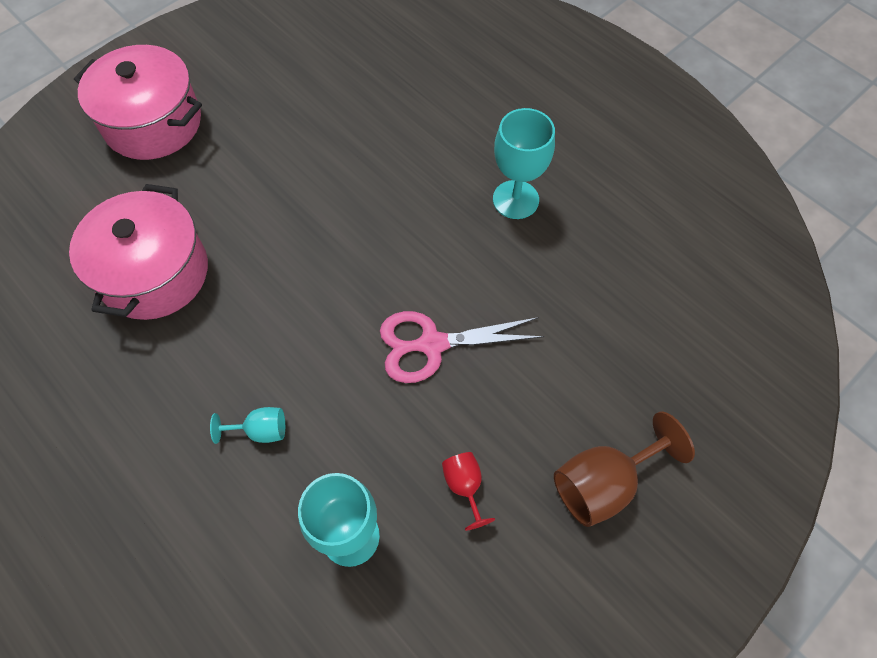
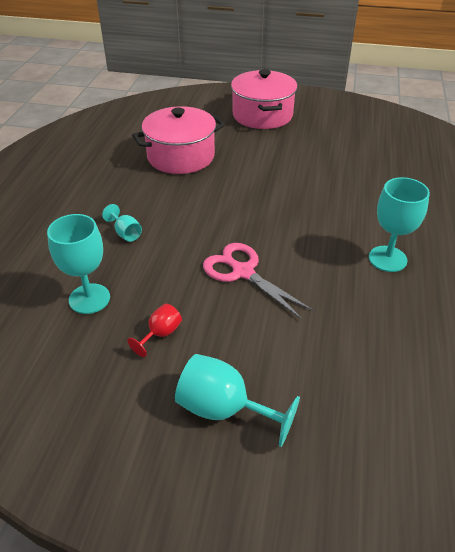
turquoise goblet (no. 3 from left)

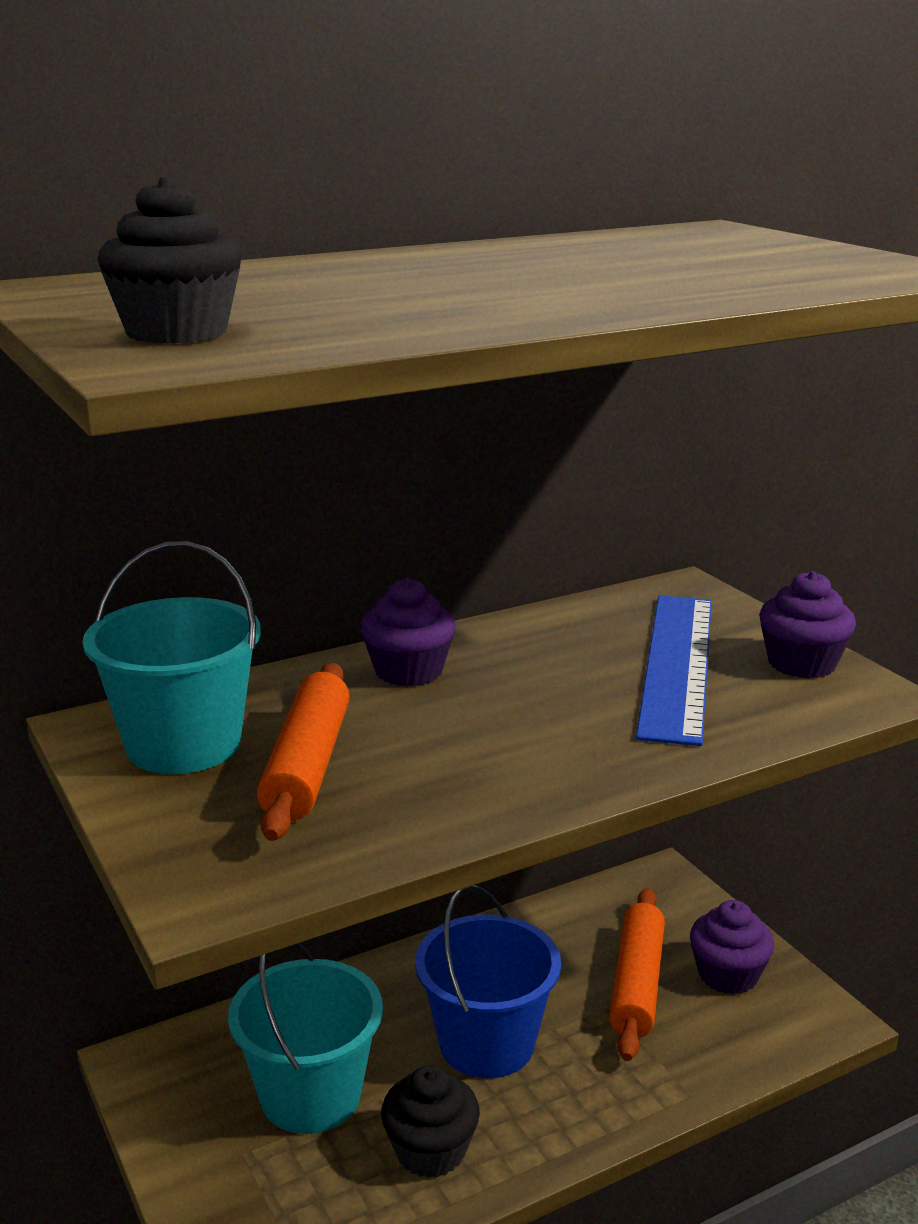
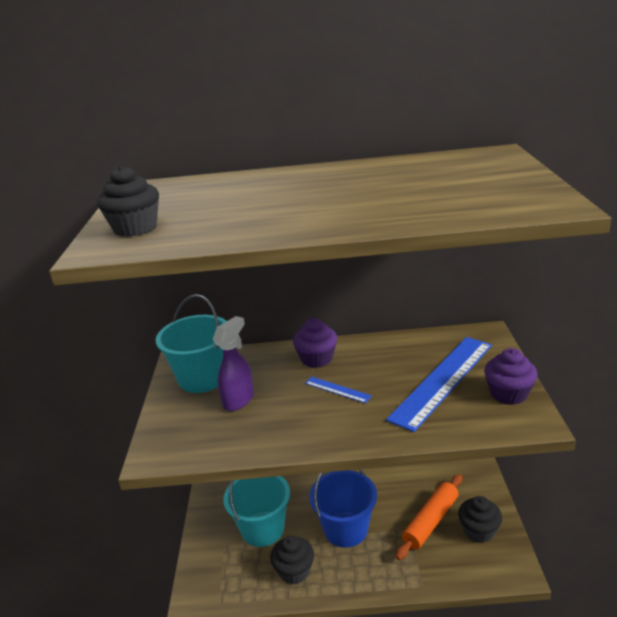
blue ruler (no. 1 from left)
purple spray bottle
black cupcake (no. 3 from left)

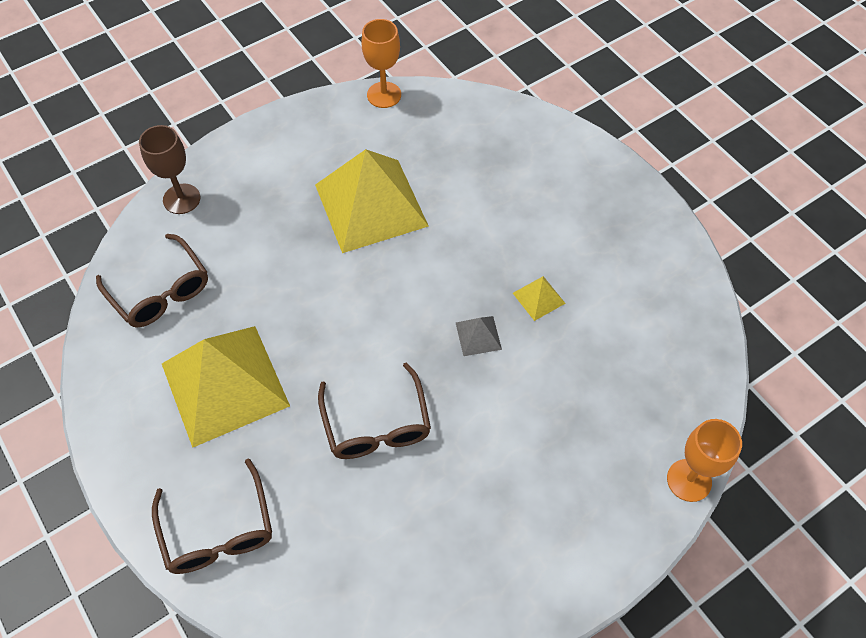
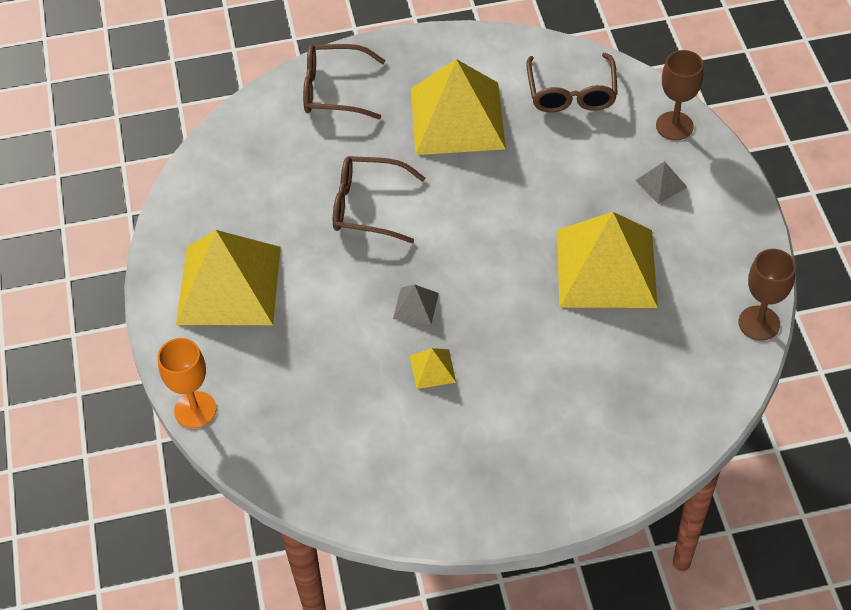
yellow pyramid (no. 1 from left)
grey pyramid (no. 2 from left)
brown goblet (no. 2 from left)
brown glasses (no. 3 from left)

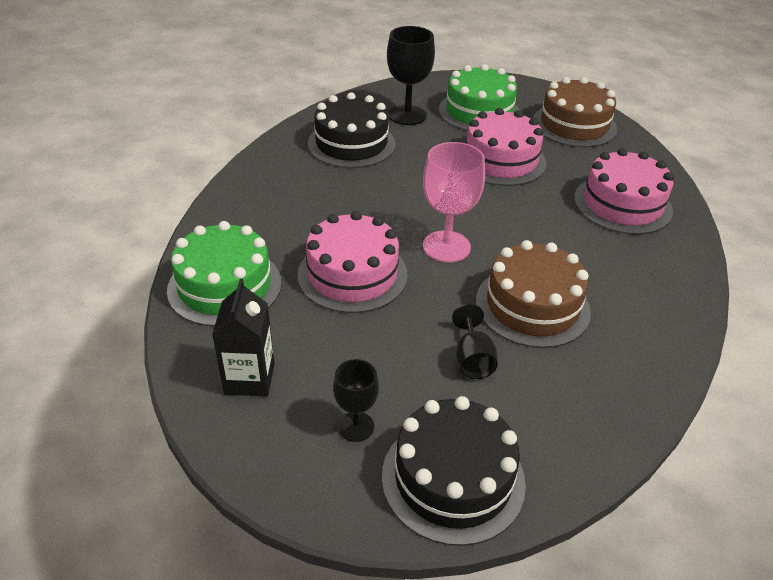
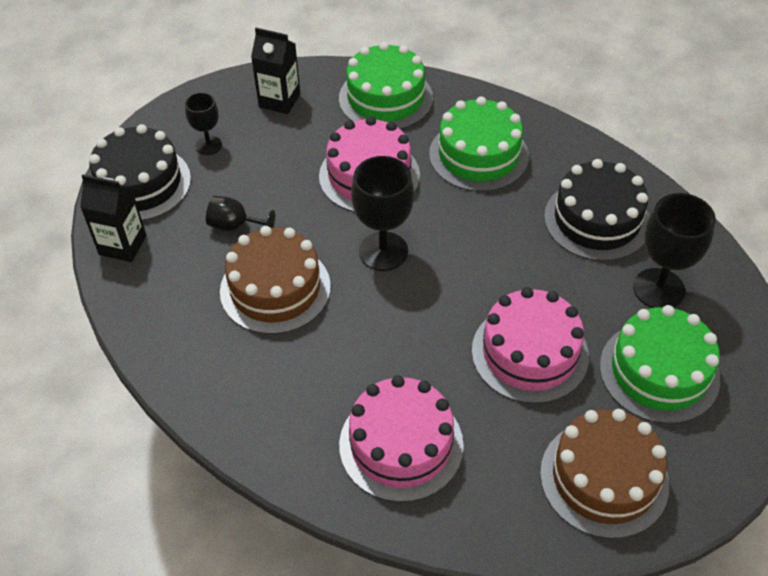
black carton (no. 1 from left)
green cake (no. 2 from left)
black goblet (no. 3 from left)

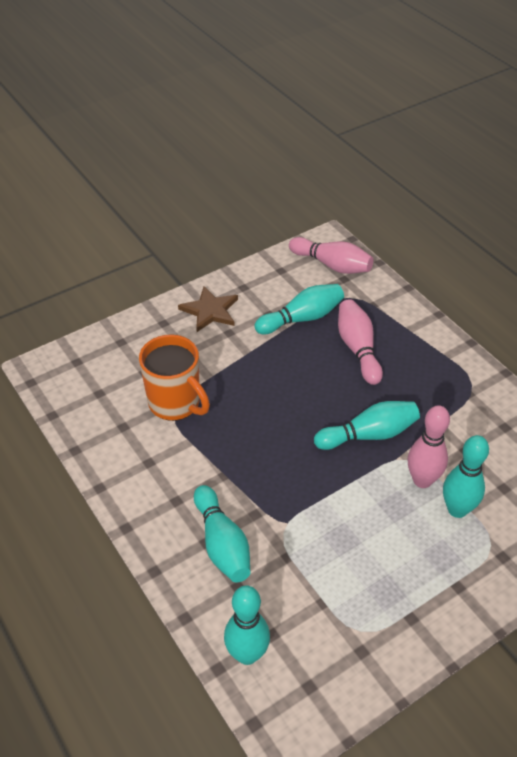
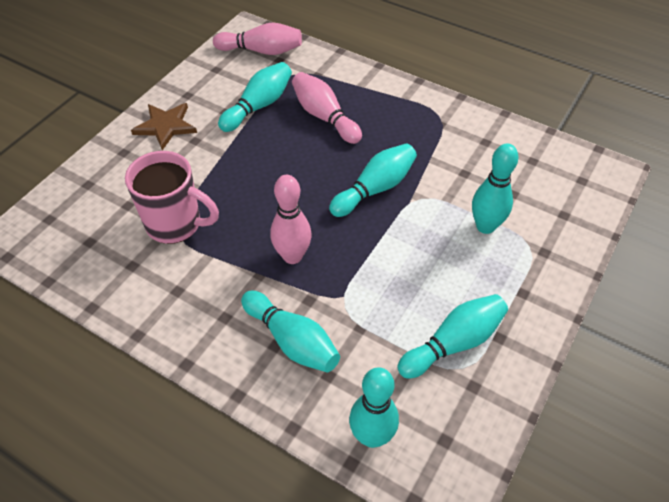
turquoise bowling pin (no. 5 from left)
pink bowling pin (no. 2 from left)
pink mug

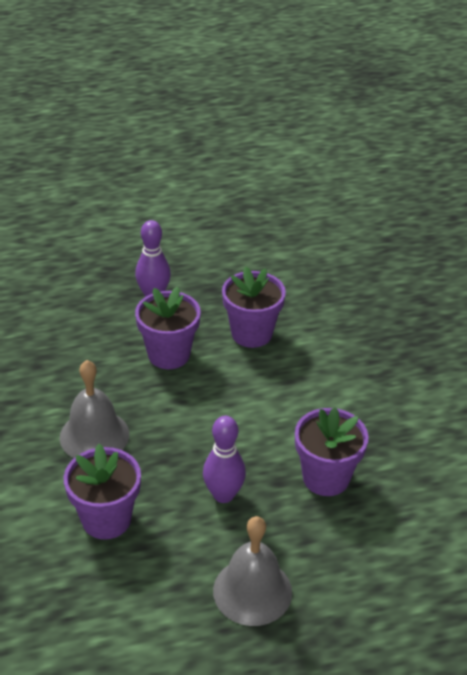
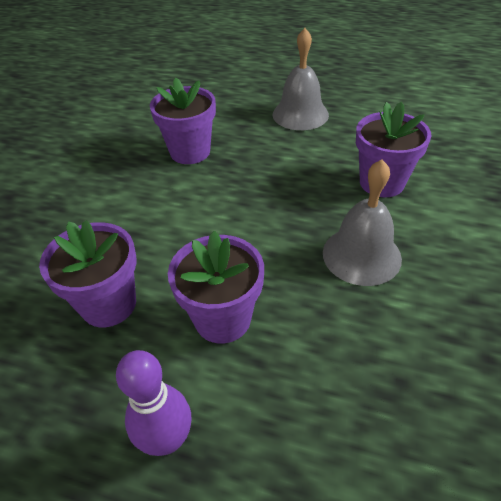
purple bowling pin (no. 2 from left in the first image)

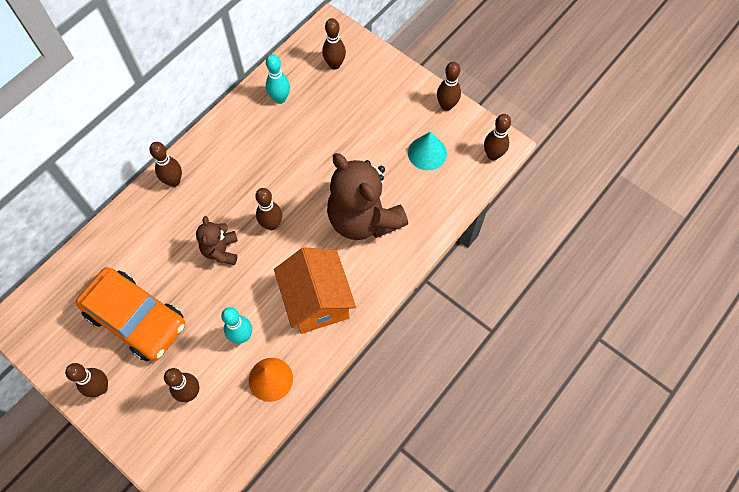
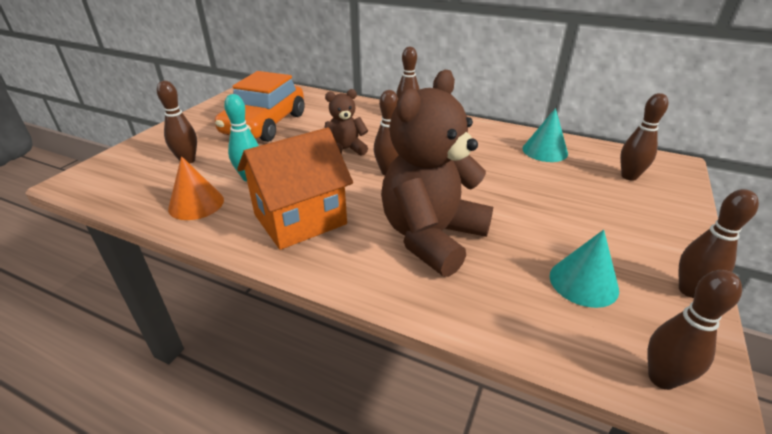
brown bowling pin (no. 1 from left in the first image)
turquoise cone (no. 1 from left)

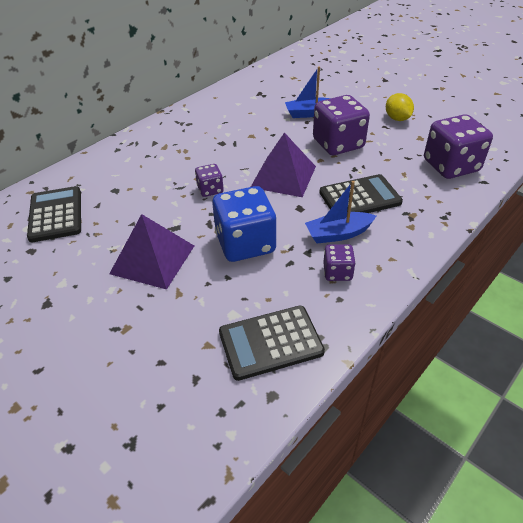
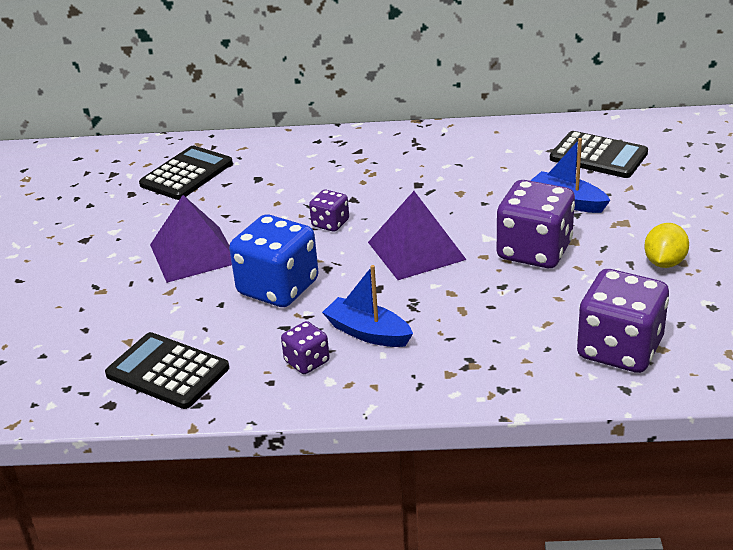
black calculator (no. 3 from left)

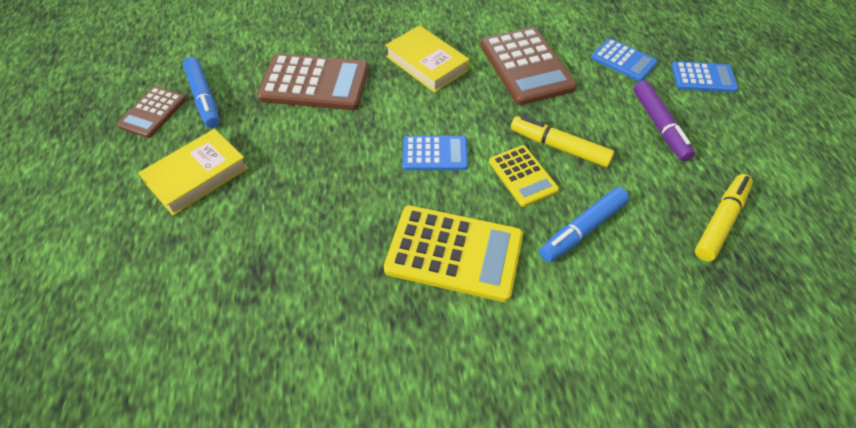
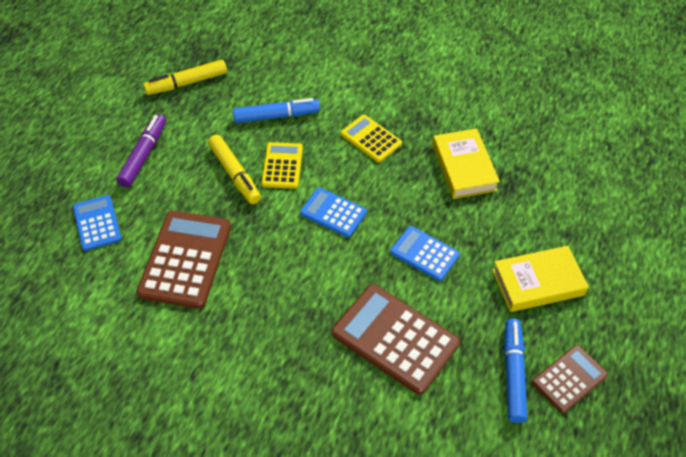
yellow book (no. 1 from left)
blue calculator (no. 3 from left)
yellow calculator (no. 2 from left)

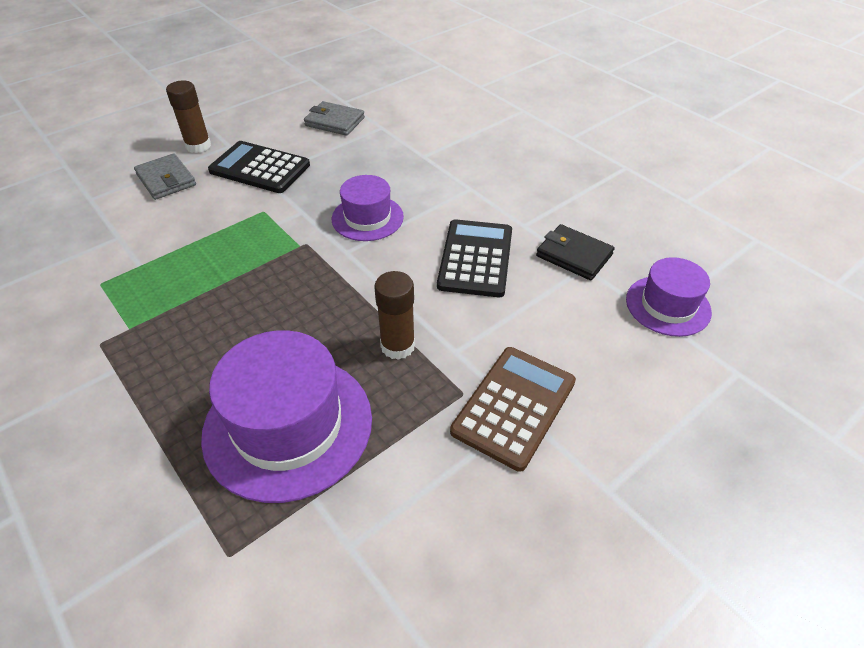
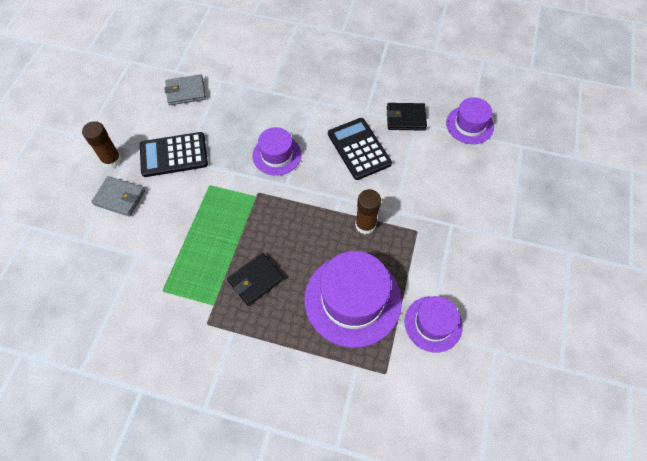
brown calculator
black wallet (no. 1 from left)
purple hat (no. 3 from left)

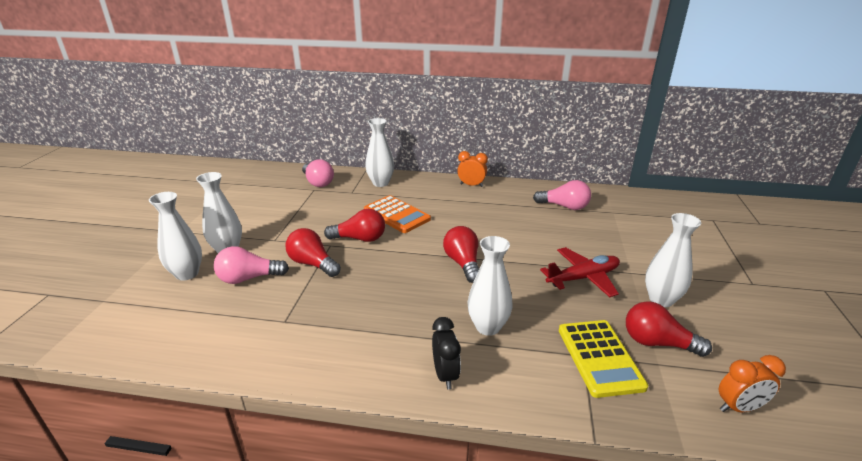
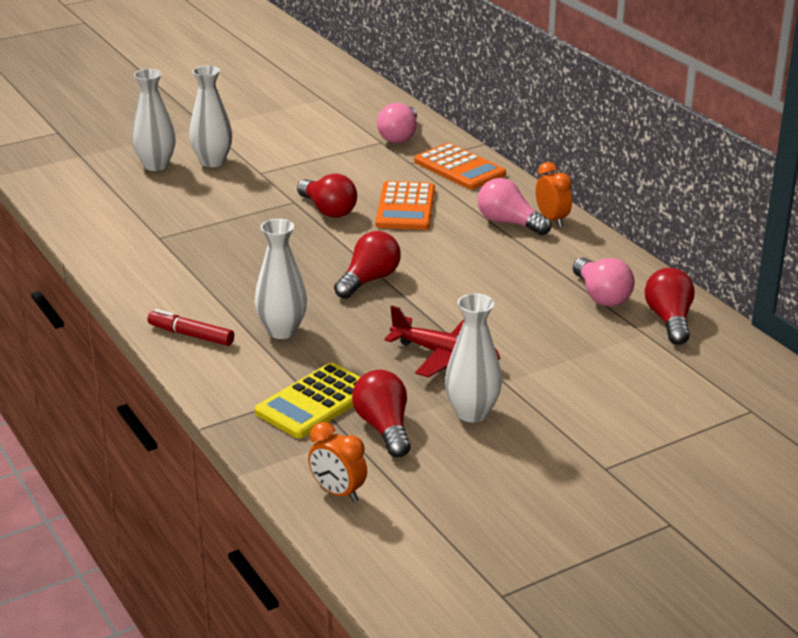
pink light bulb (no. 2 from left)
red light bulb (no. 4 from left)
orange calculator (no. 2 from left)
red marker

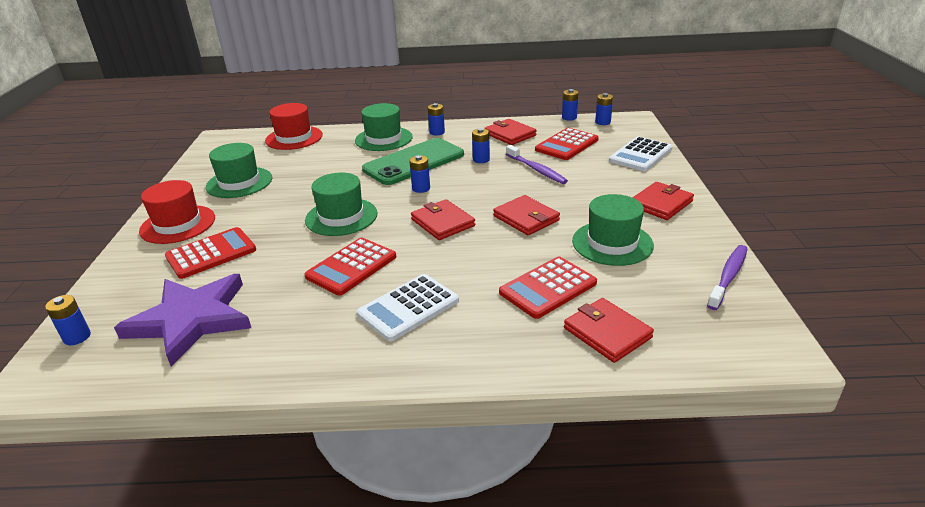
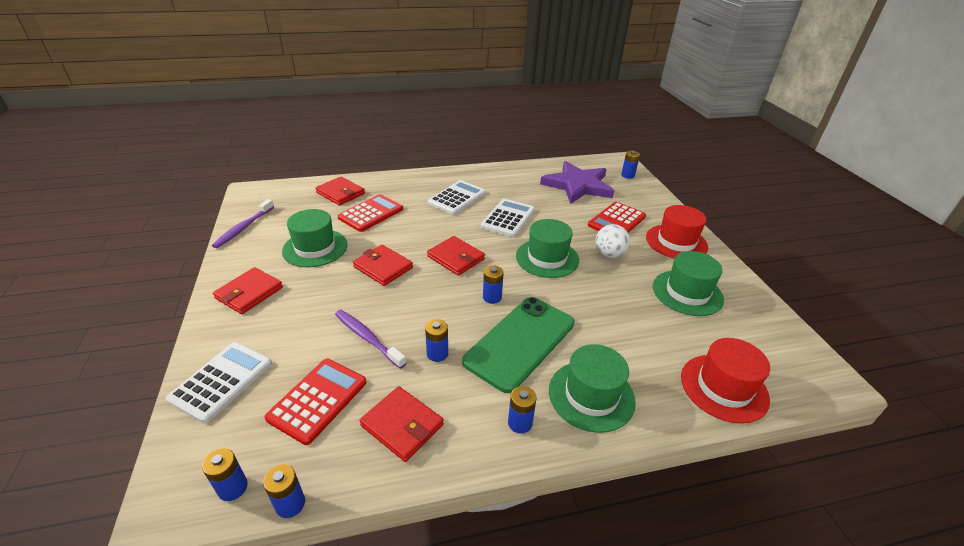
white ball
white calculator (no. 3 from left)

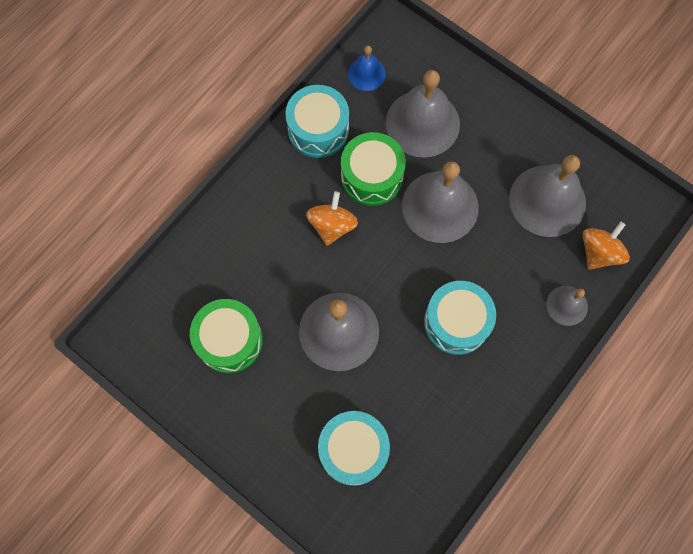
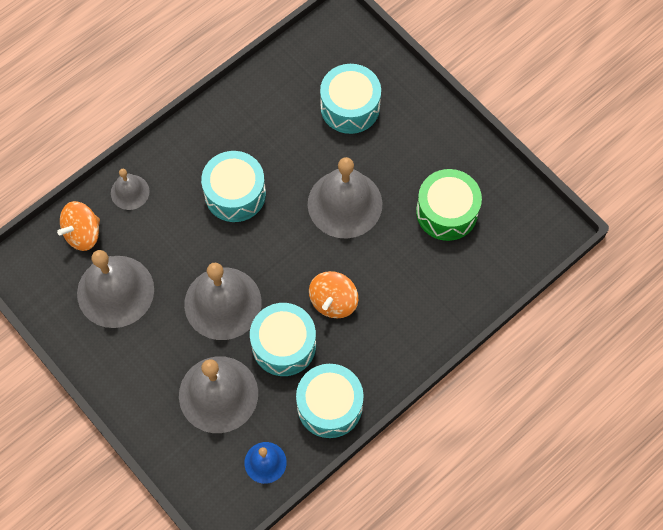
turquoise drum (no. 2 from left)

